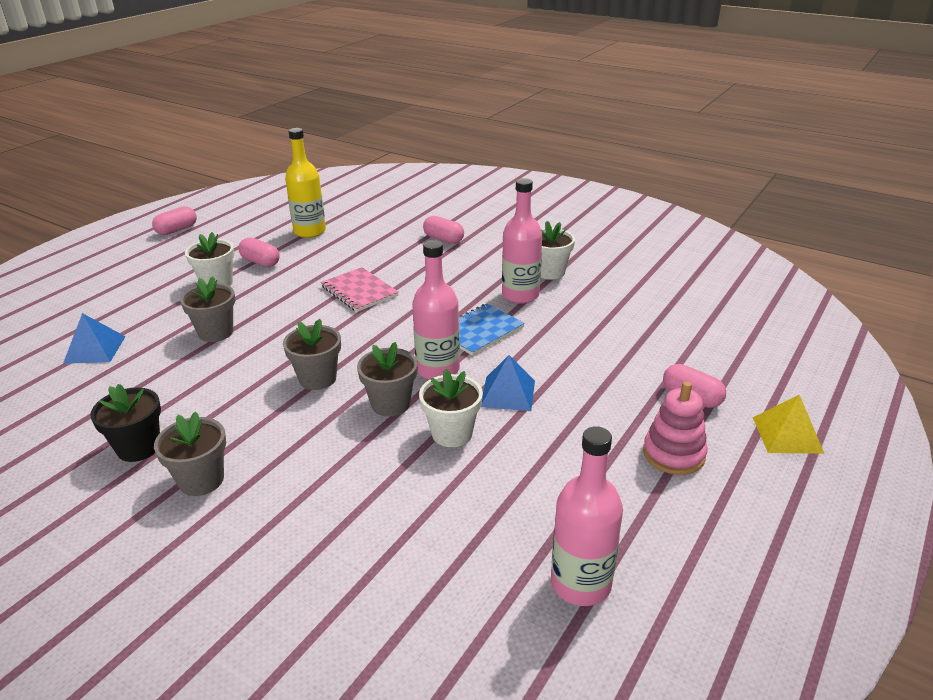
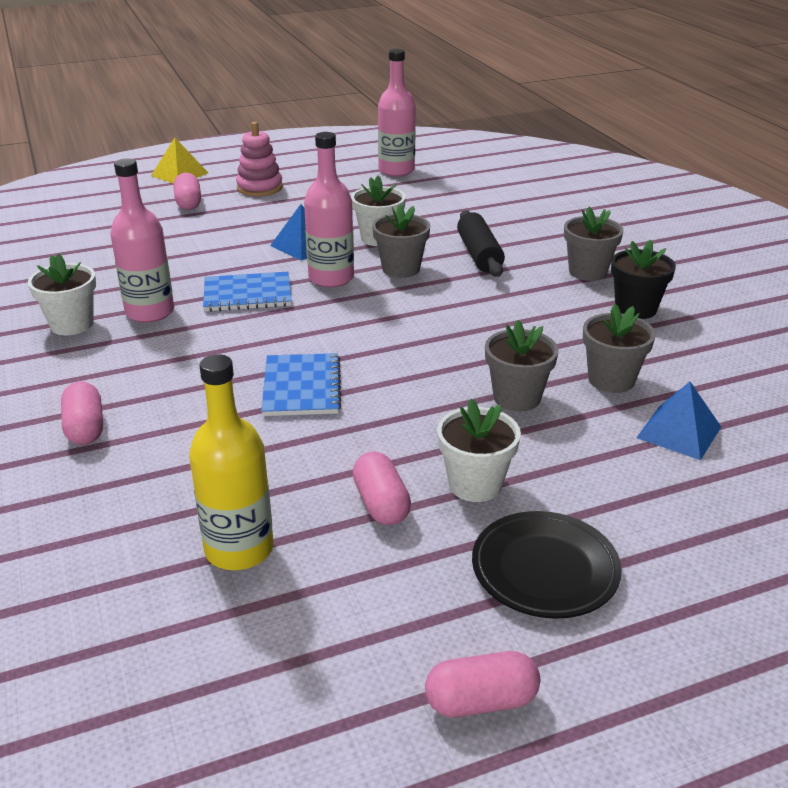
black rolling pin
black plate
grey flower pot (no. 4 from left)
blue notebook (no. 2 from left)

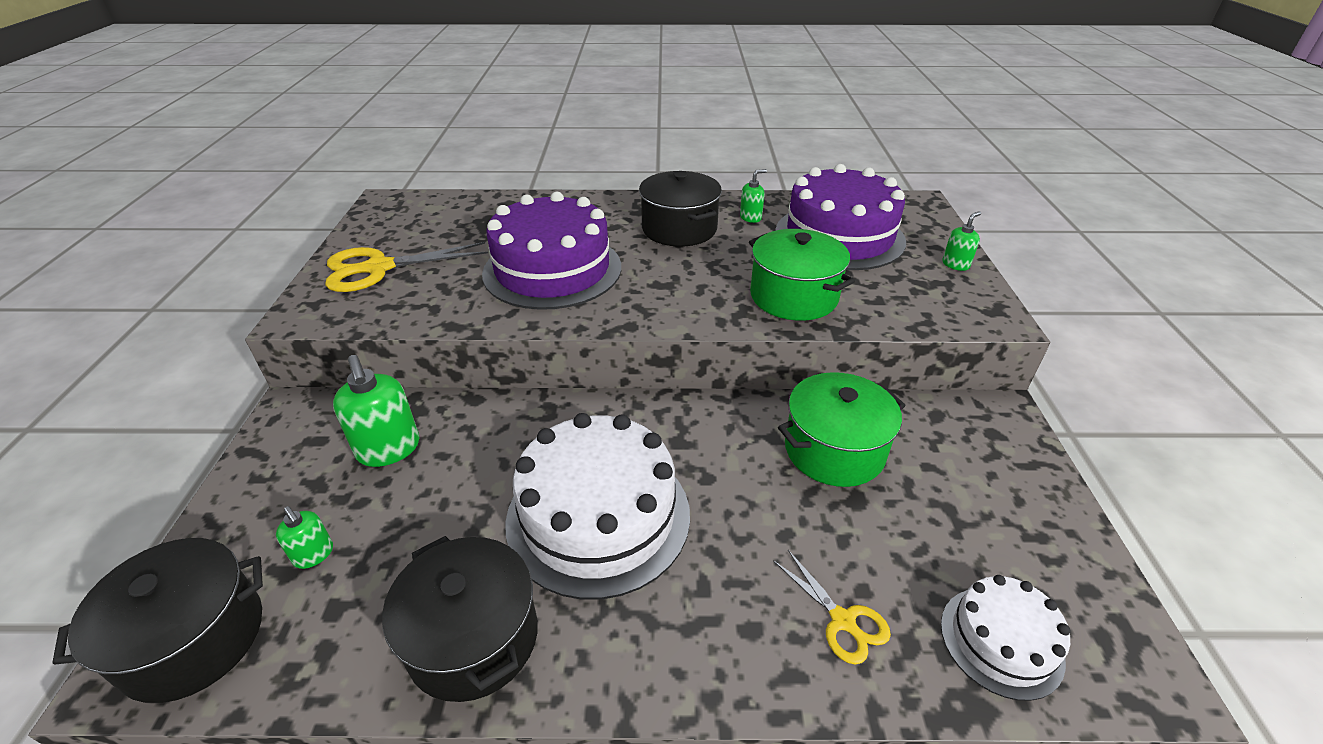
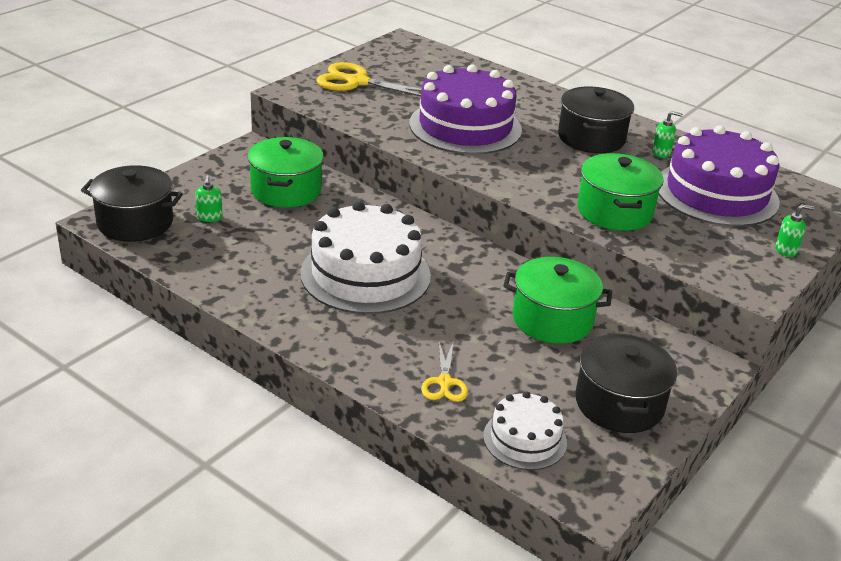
black pot (no. 3 from left)
green pot (no. 1 from left)

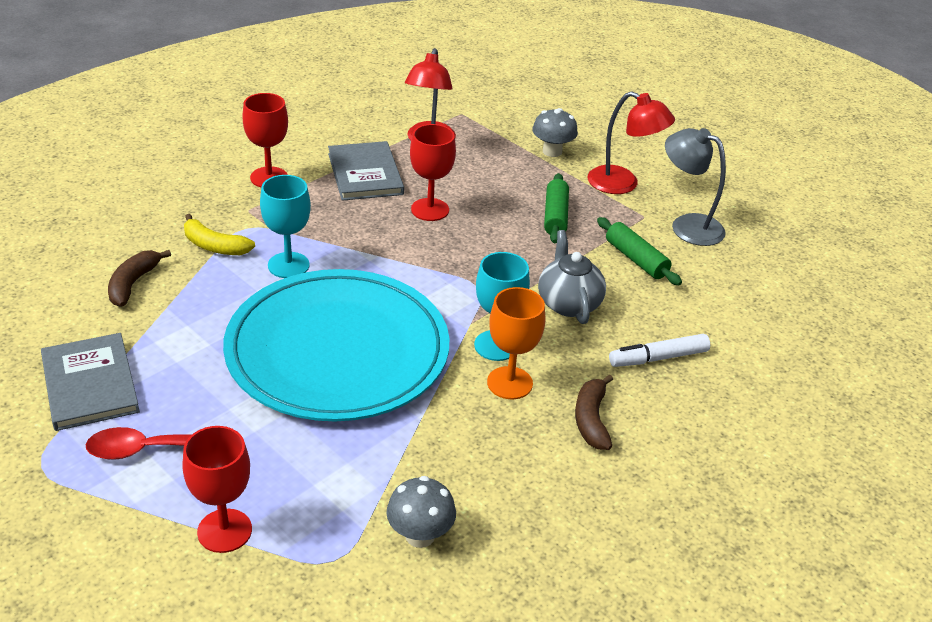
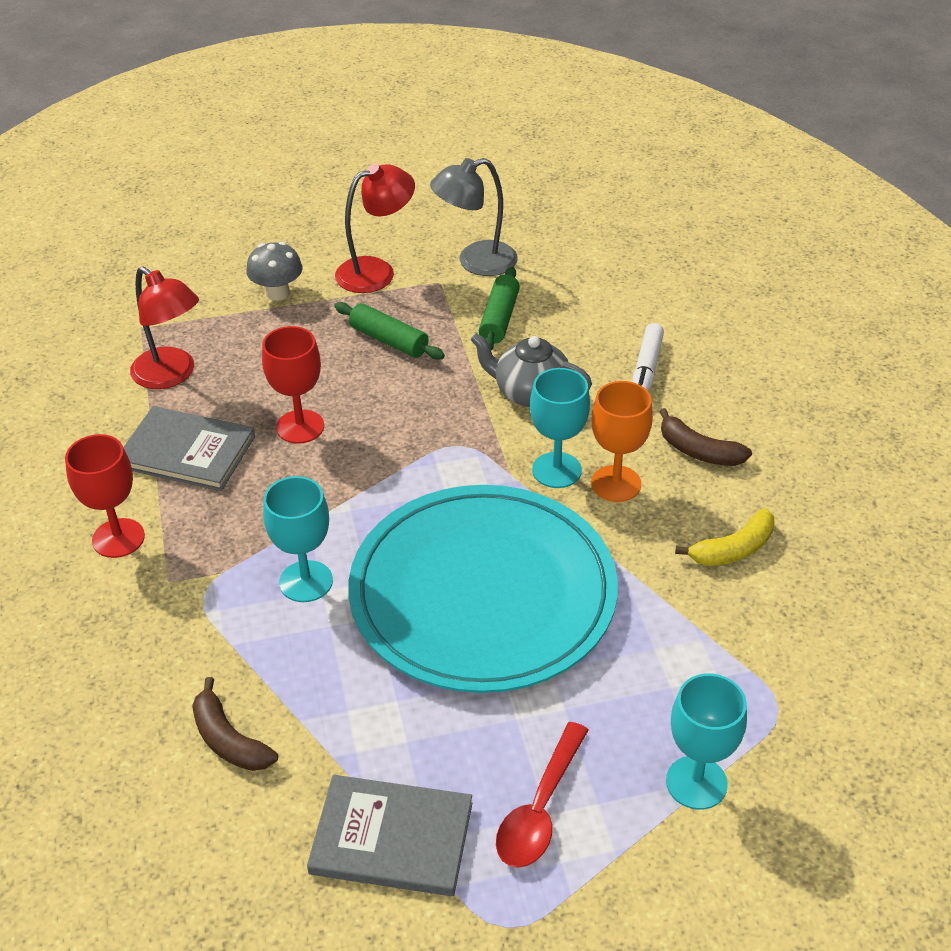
grey mushroom (no. 1 from left in the first image)
yellow banana
turquoise goblet (no. 3 from left)
green rolling pin (no. 2 from left)

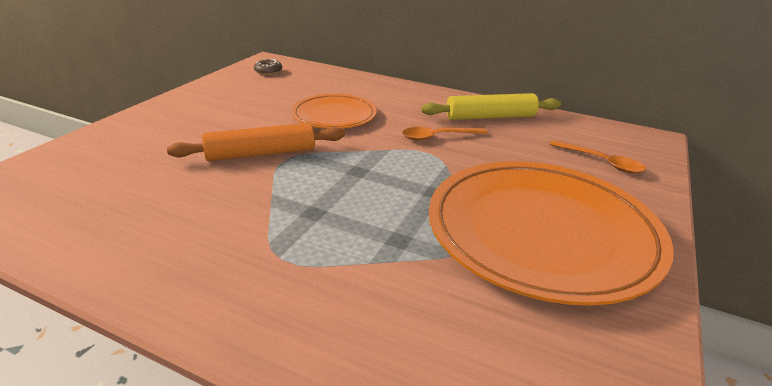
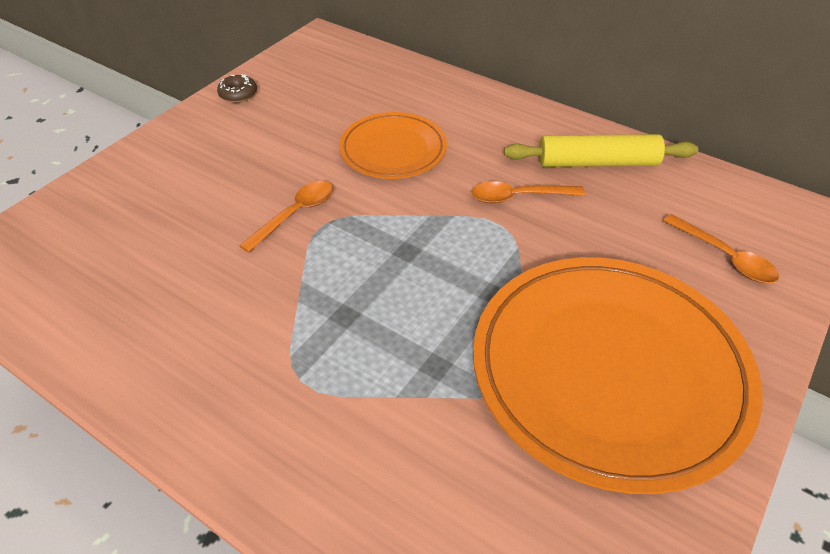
brown donut
orange spoon (no. 1 from left)

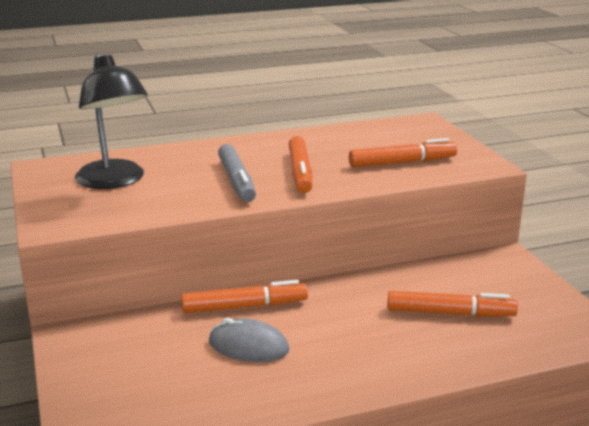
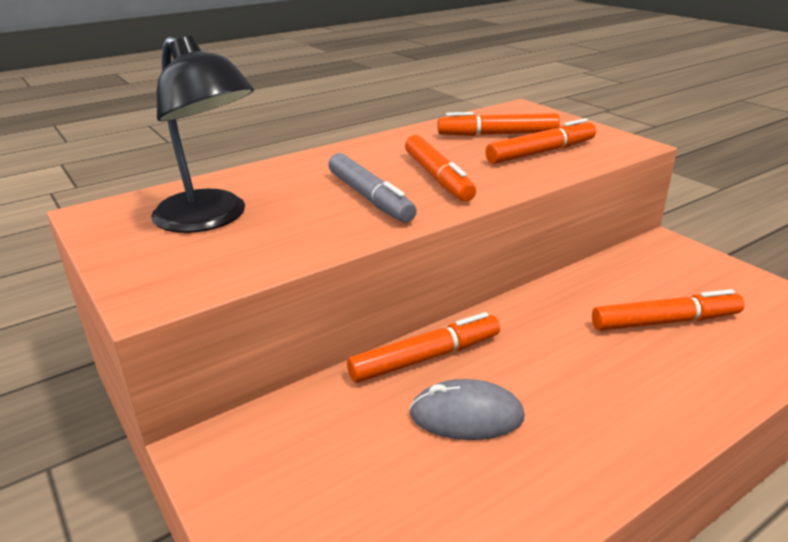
orange marker (no. 3 from left)

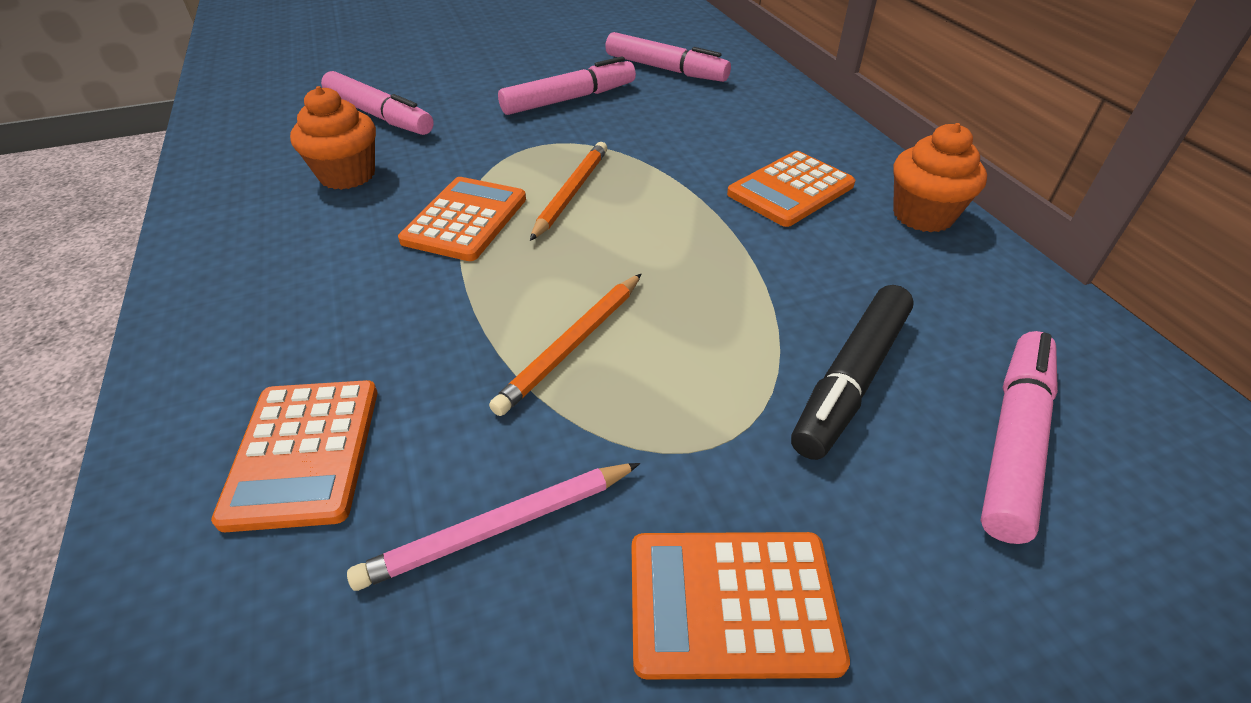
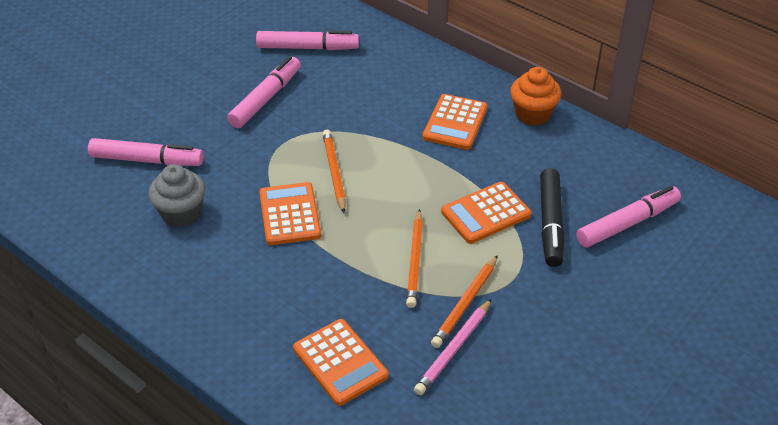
orange pencil (no. 3 from left)
orange calculator (no. 4 from left)
grey cupcake
pink marker (no. 4 from left)

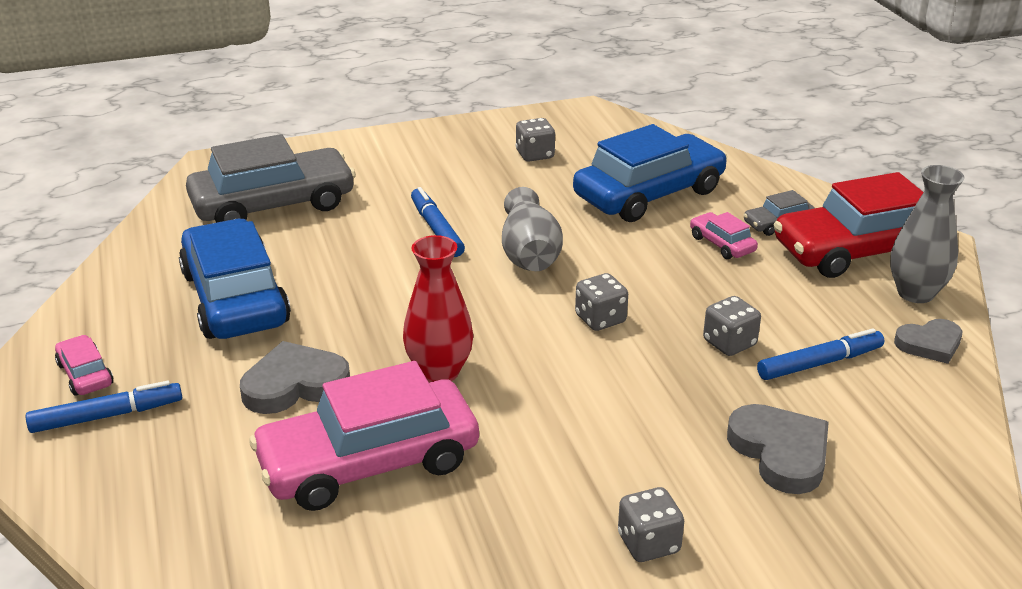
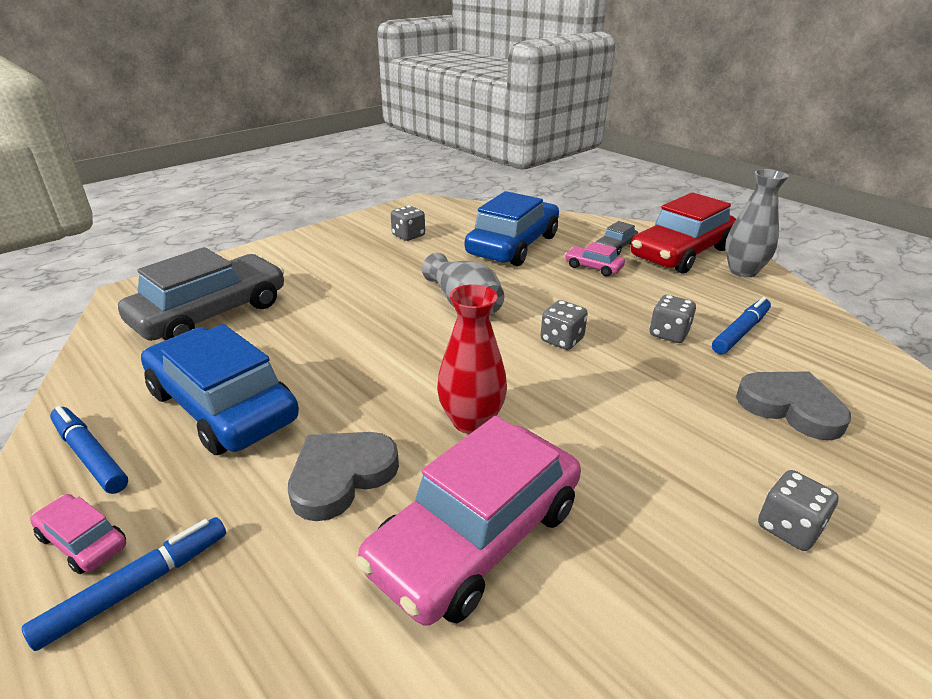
grey heart (no. 3 from left in the first image)
blue marker (no. 1 from left)

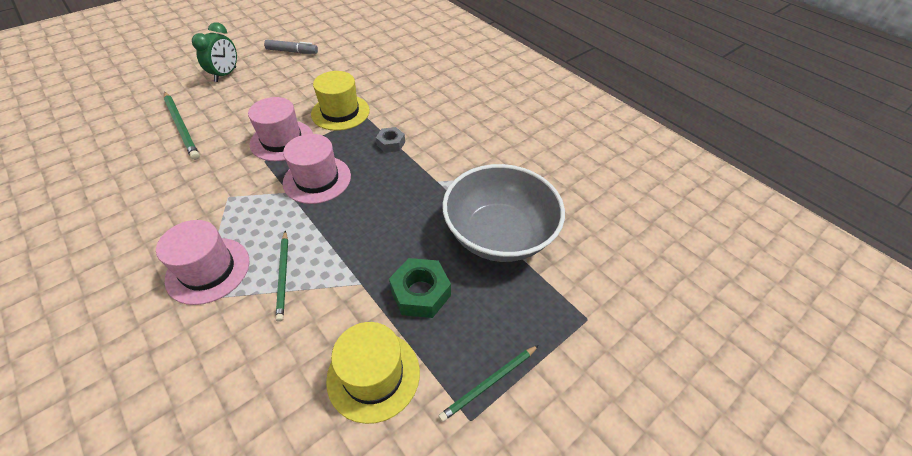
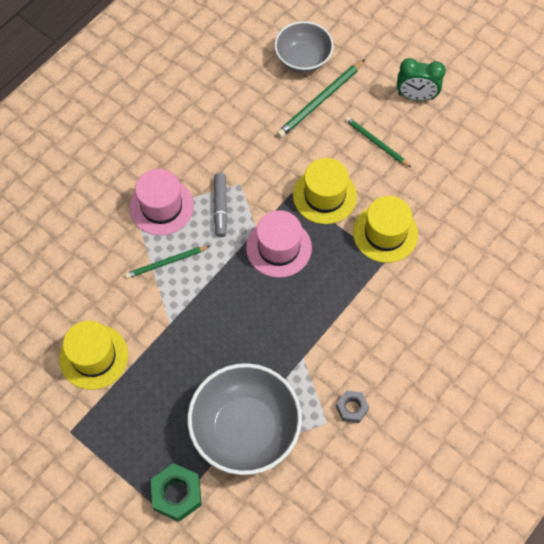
grey bowl (no. 2 from left)
grey marker
grey nut
green nut
green pencil (no. 3 from left)
yellow hat (no. 2 from left)

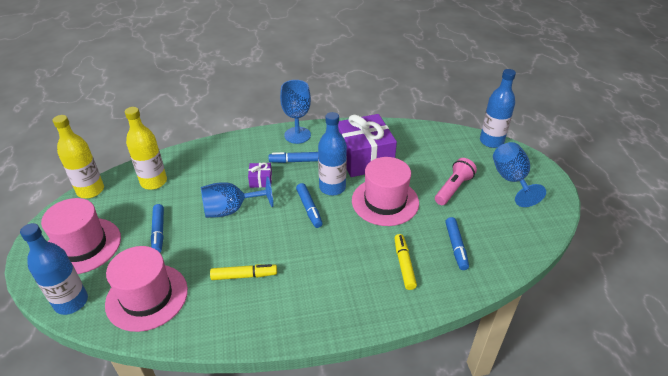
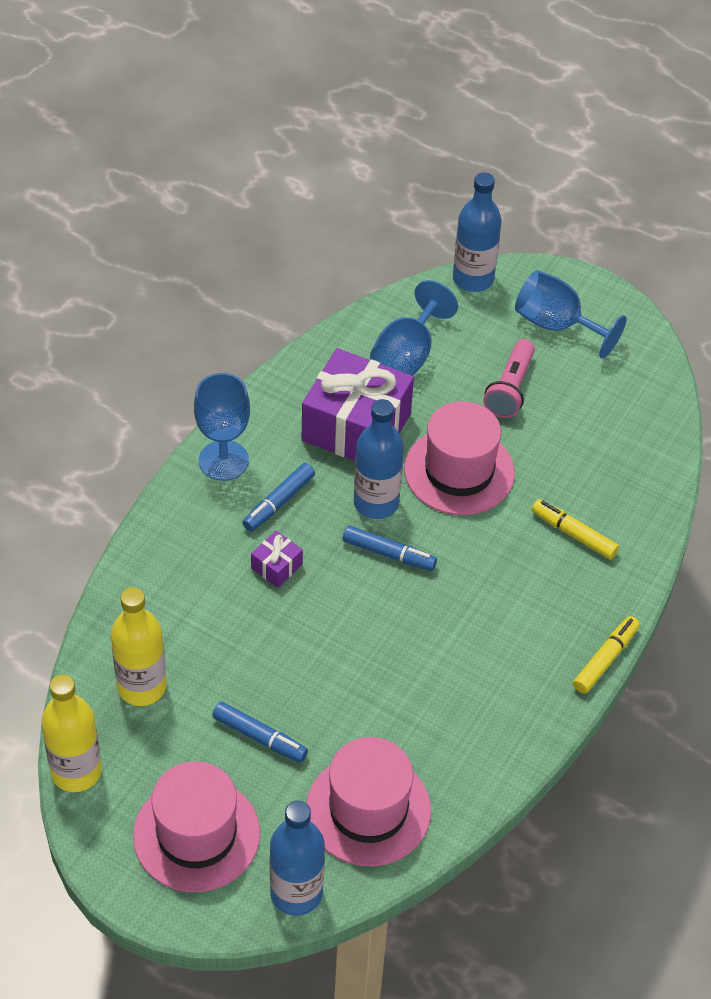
blue marker (no. 4 from left in the first image)
blue goblet (no. 2 from left)
yellow marker (no. 2 from left)
pink flashlight

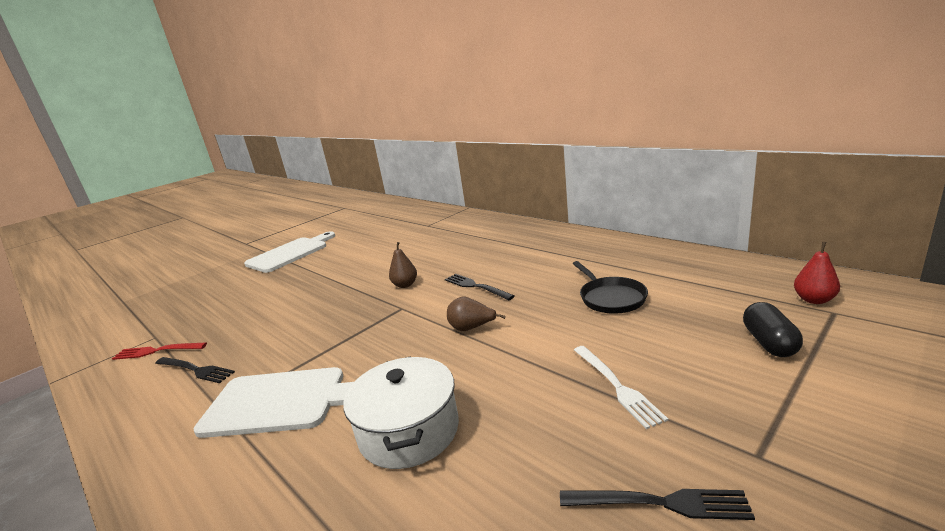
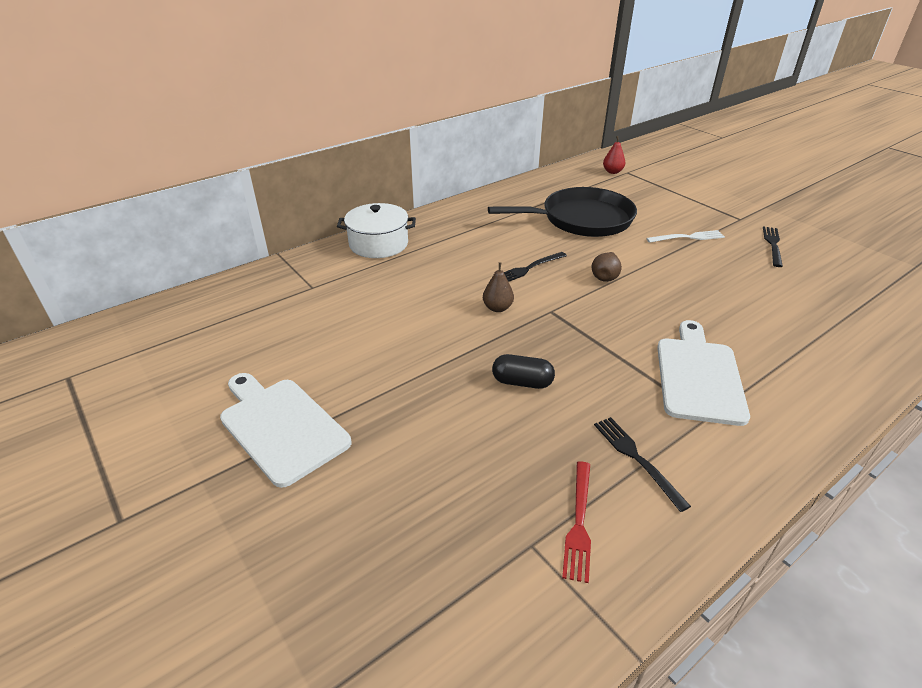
white pot
black capsule
black fork (no. 2 from left)
black pan

